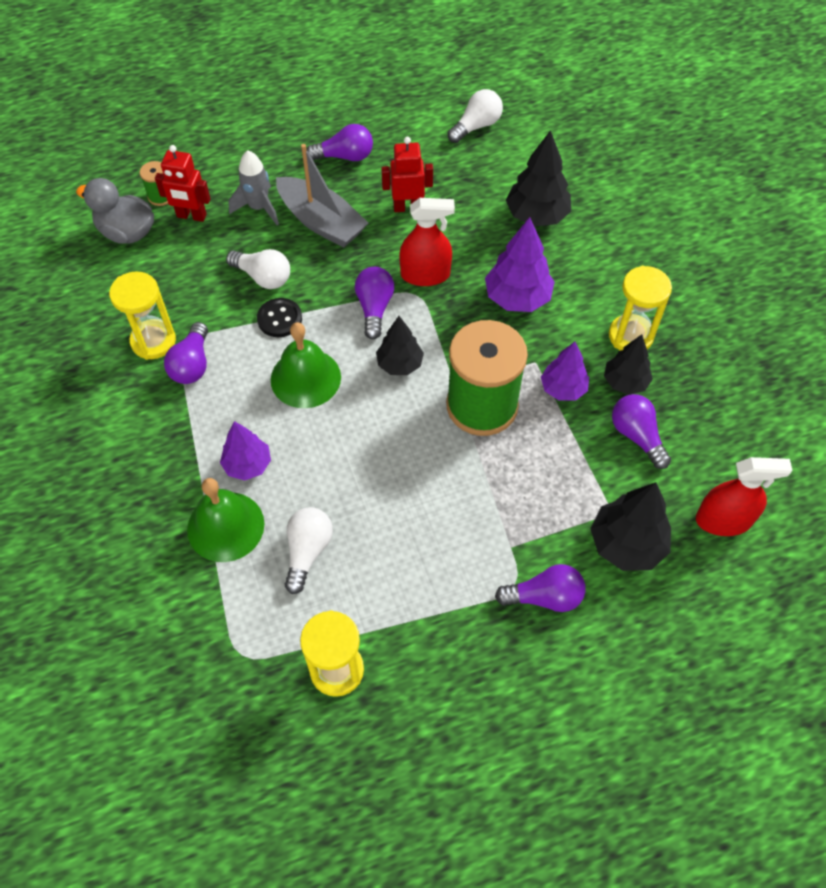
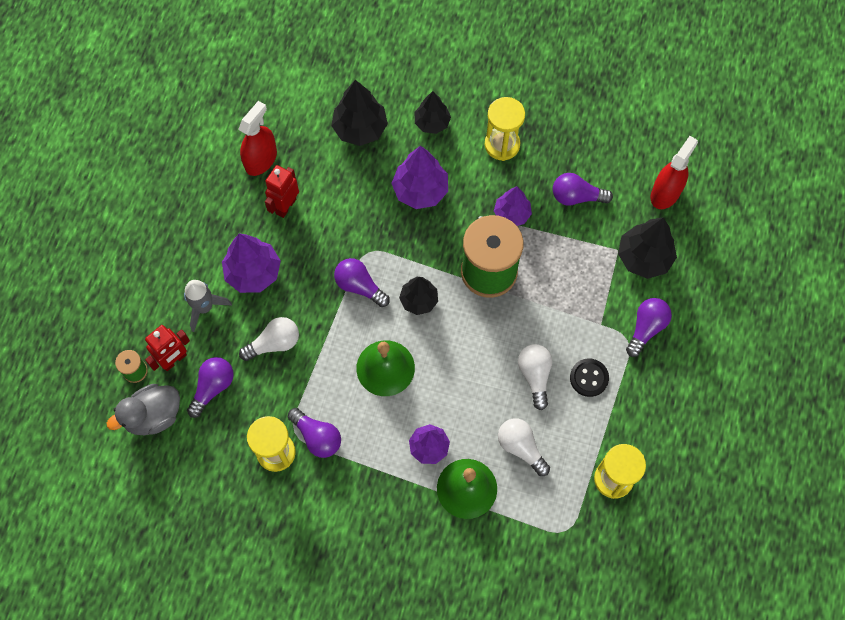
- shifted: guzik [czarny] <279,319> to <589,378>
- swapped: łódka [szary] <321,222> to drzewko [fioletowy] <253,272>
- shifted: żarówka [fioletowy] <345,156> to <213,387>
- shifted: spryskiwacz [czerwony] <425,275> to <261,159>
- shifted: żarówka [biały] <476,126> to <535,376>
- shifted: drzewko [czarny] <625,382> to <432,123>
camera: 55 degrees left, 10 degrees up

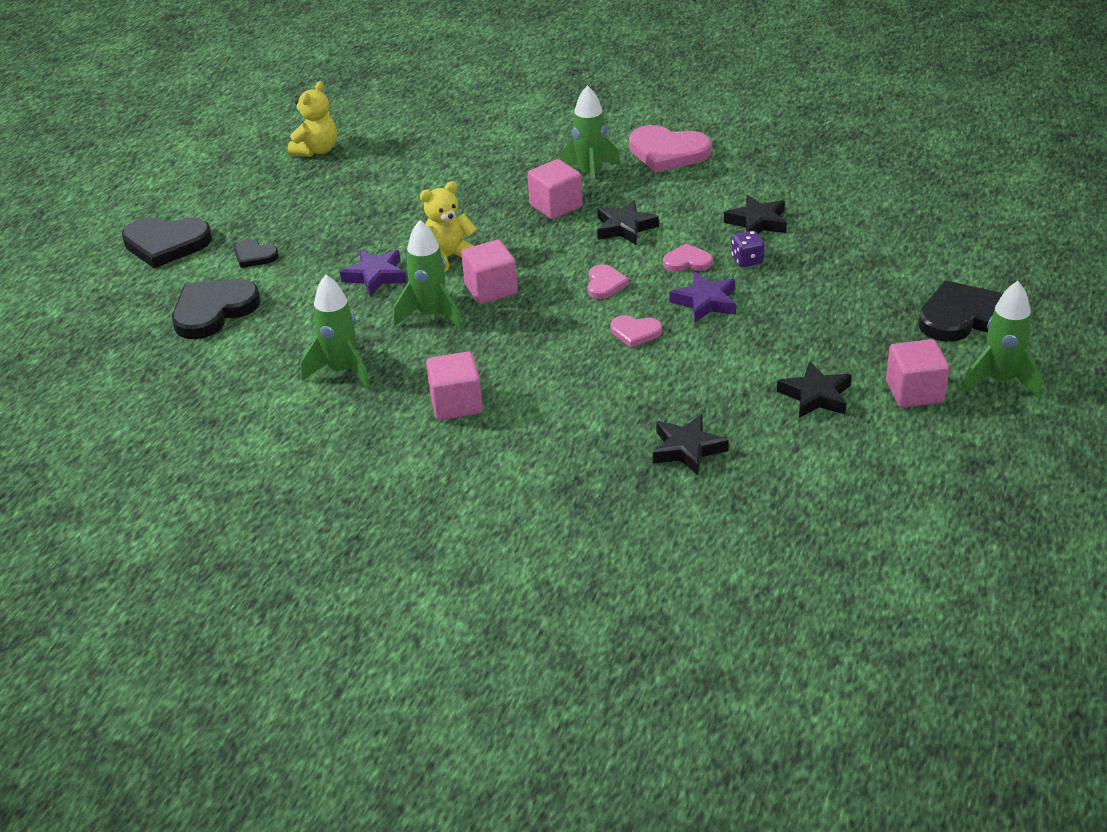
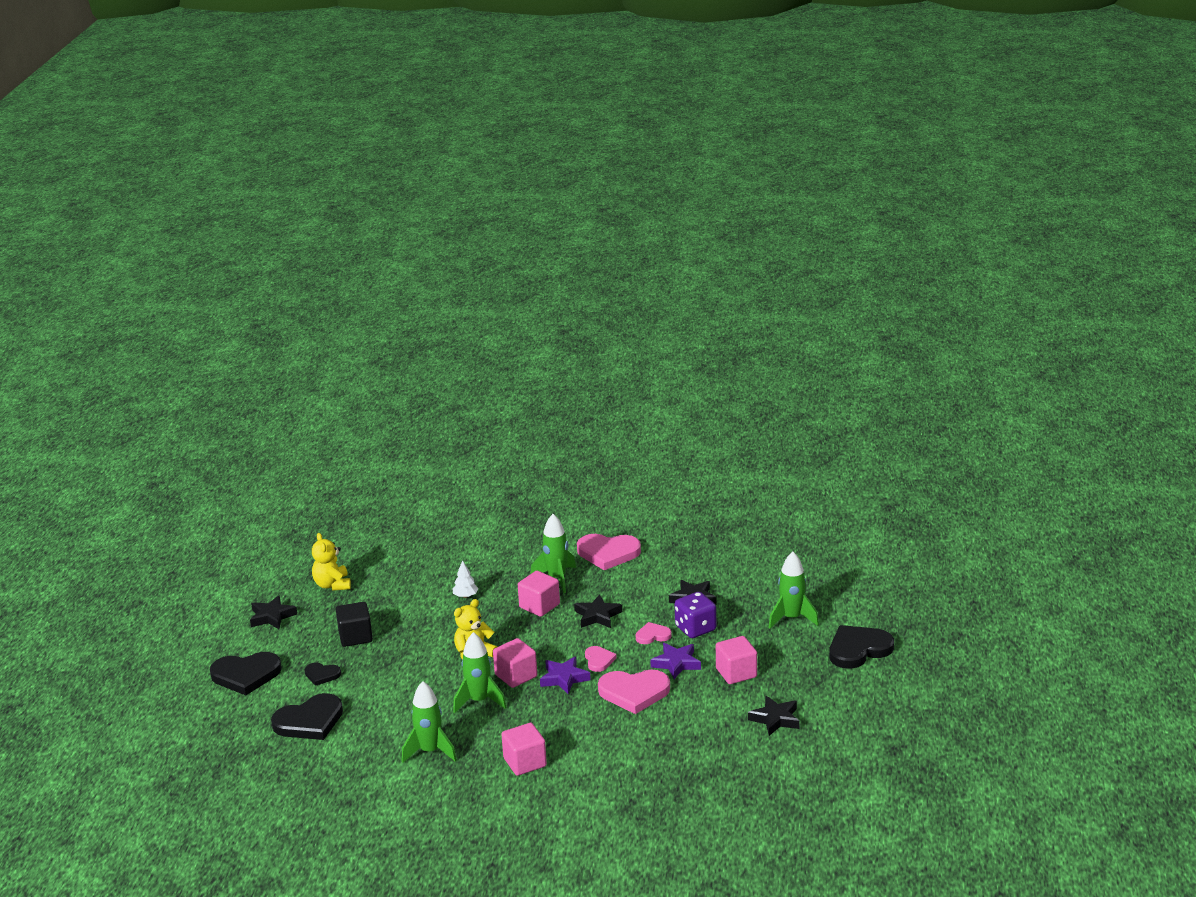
- rotated: serce [czarny] <213,311> = <309,721> 150 degrees counterclockwise
- rotated: miś [żółty] <316,150> = <332,585> 150 degrees clockwise
- shifted: gwiazda [fioletowy] <375,276> to <564,678>
- scaled: serce [różowy] <635,332> = <634,692> x1.89
- shifted: gwiazda [czarny] <687,449> to <272,616>
- scaled: kostka do gry [fioletowy] <747,260> = <695,629> x1.68
- shifted: sześcian [różowy] <914,392> to <736,673>
- shifted: rakieta [zielony] <1000,381> to <791,618>
- new: sześcian [czarny] <355,636>
- new: drzewko [biały] <465,596>
camera: 15 degrees left, 10 degrees down

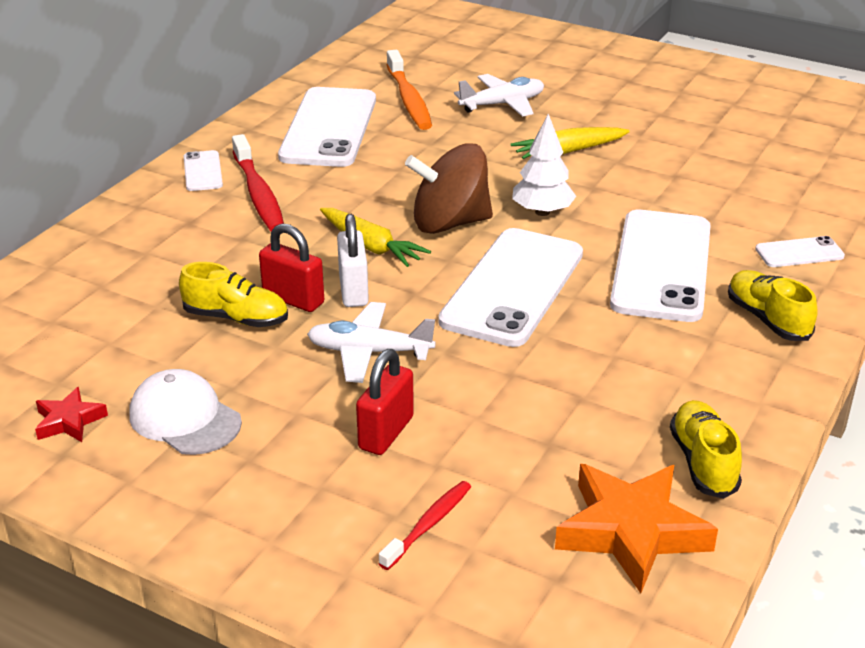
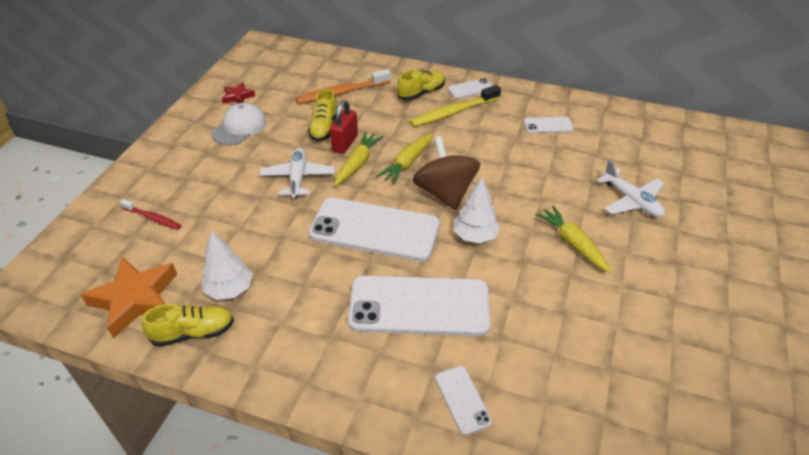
- repainted: szczoteczka do zębów [czerwony] <258,194> to szczoteczka do zębów [żółty] <453,112>
- scaled: telefon [biały] <329,128> = <548,125> x0.45
- swapped: kłódka [biały] <353,291> to marchewka [żółty] <357,163>
- gone: kłódka [czerwony] <386,433>
- shifted: szczoteczka do zębów [pomarańczowy] <409,99> to <341,93>
- shifted: but [żółty] <767,319> to <421,93>
- new: drzewko [biały] <230,289>
camera: 80 degrees right, 10 degrees up

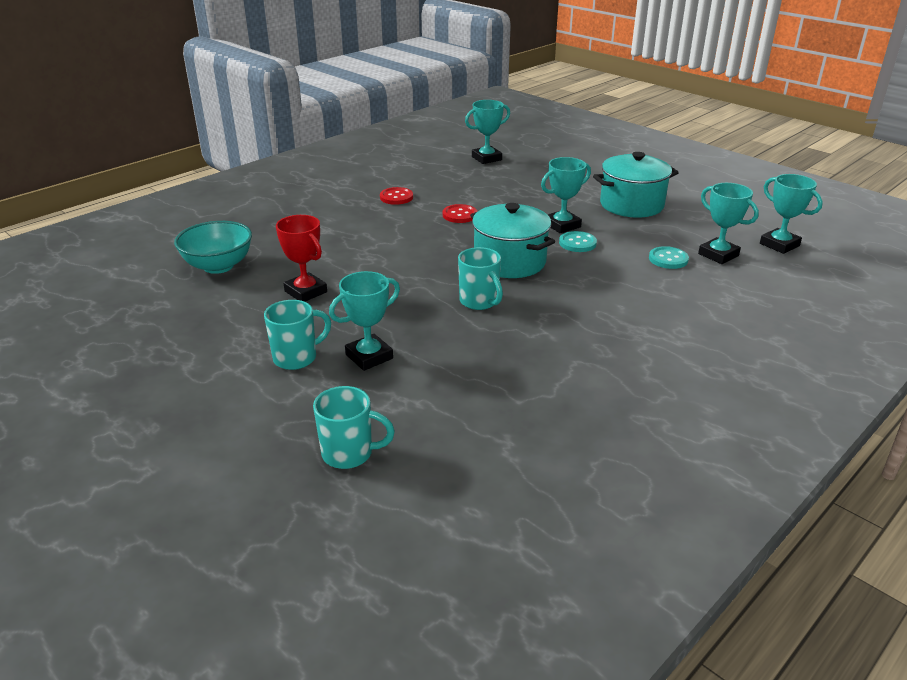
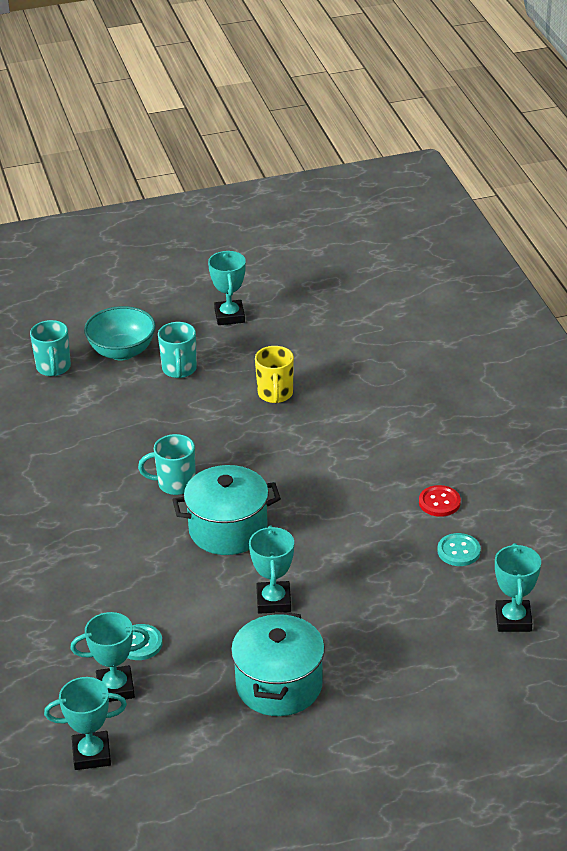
- shifted: miska [turkusowy] <218,266> to <122,352>
- swapped: puchar [czerwony] <306,292> to kubek [żółty] <275,394>
- rotated: kubek [turkusowy] <349,454> = <53,368> 45 degrees counterclockwise
- shifted: puchar [turkusowy] <369,356> to <229,316>
- gone: guzik [czerwony] <459,215>
- shifted: guzik [turkusowy] <577,243> to <458,551>
camera: 120 degrees right, 5 degrees up

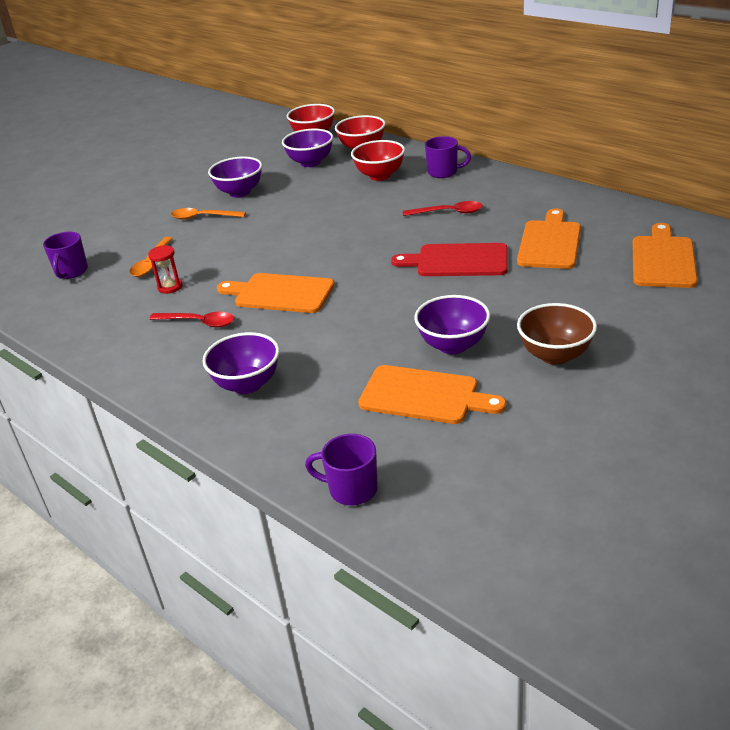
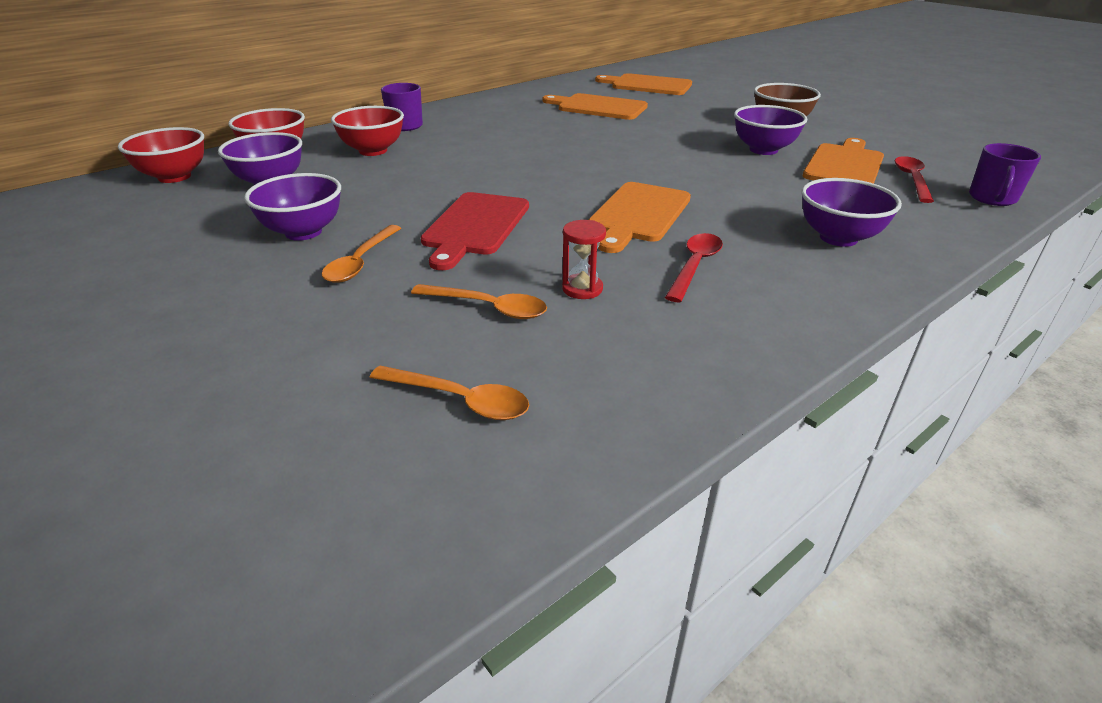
- swapped: kubek [fioletowy] <71,272> to łyżka [pomarańczowy] <459,400>
- shifted: deska do krojenia [czerwony] <457,261> to <475,226>
- shifted: łyżka [czerwony] <448,212> to <912,179>
camera: 85 degrees left, 0 degrees up

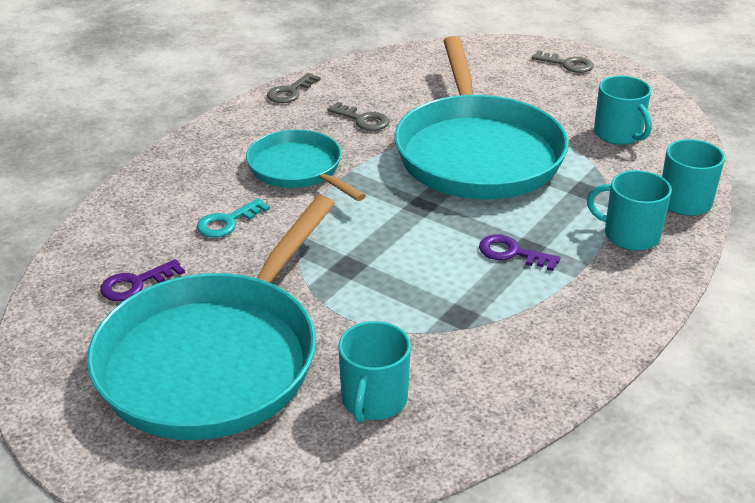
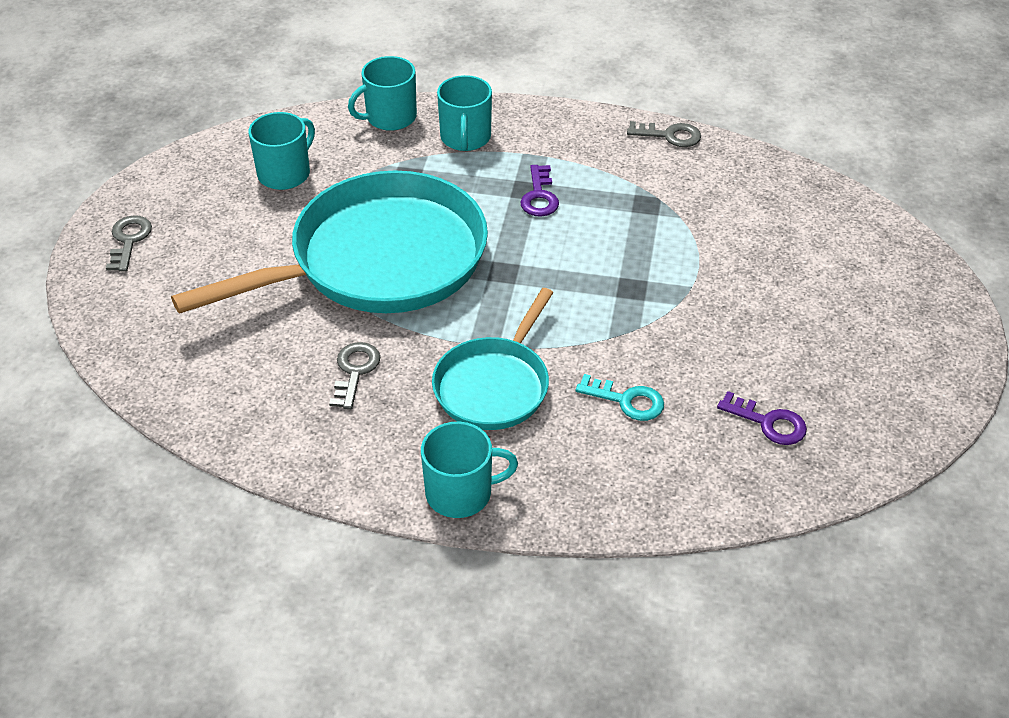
- gone: patelnia [turkusowy] <215,358>
- shifted: klucz [szary] <290,92> to <670,135>
- shifted: kubek [turkusowy] <373,400> to <461,493>
camera: 115 degrees left, 10 degrees up

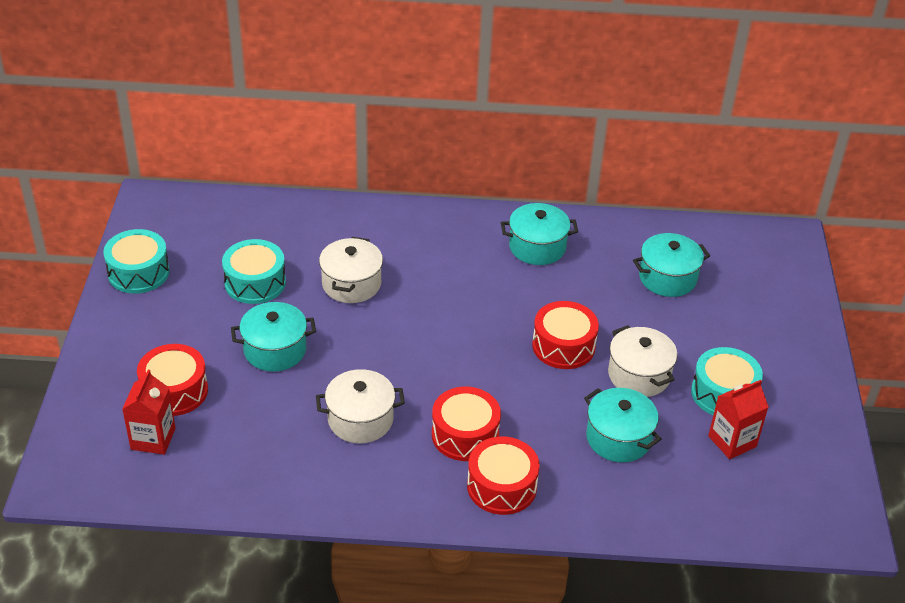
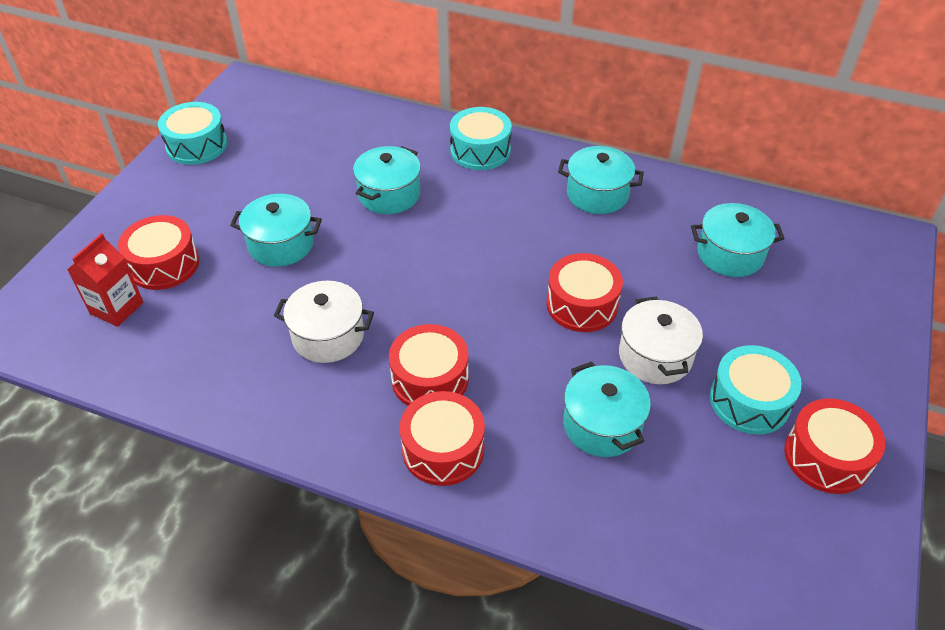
- shifted: bęben [turkusowy] <255,282> to <480,150>
- repainted: garnek [biały] <351,284> to garnek [turkusowy] <389,194>
- gone: karton mleka [czerwony] <732,441>
- new: bęben [czerwony] <826,457>
camera: 20 degrees right, 5 degrees up

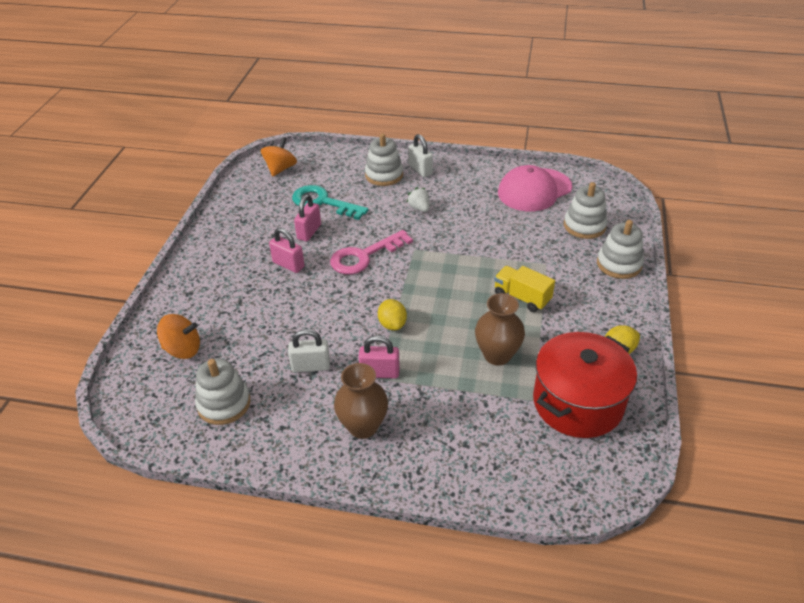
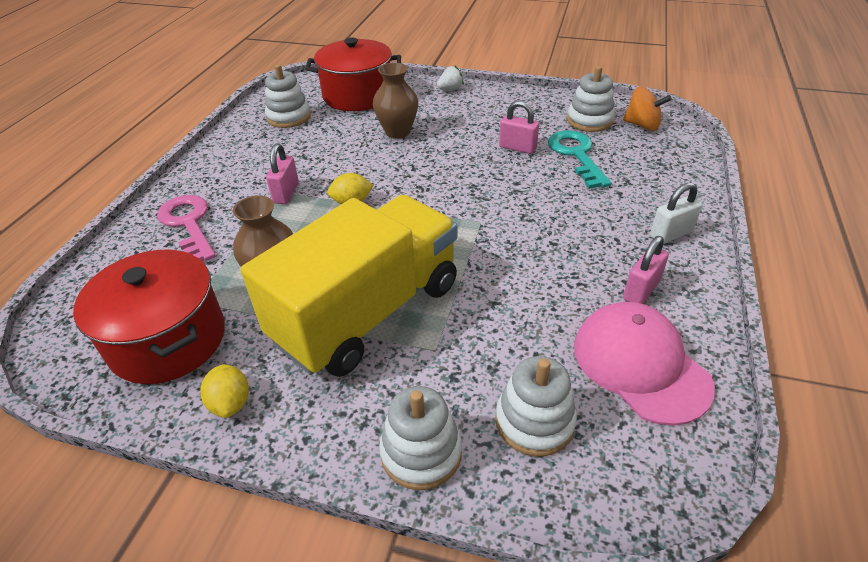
- swapped: bączek [pomarańczowy] <183,349> to garnek [czerwony] <358,95>
- shifted: kłódka [różowy] <288,265> to <641,290>
- gone: kłódka [biały] <311,366>
- rotated: klucz [turkusowy] <323,202> = <576,155> 45 degrees counterclockwise
- shifted: klucz [różowy] <364,256> to <188,224>
- shifted: wazon [brązowy] <363,426> to <397,132>
- shifted: zabawka nakładanka [biały] <384,175> to <589,120>
- shifted: truskawka [biały] <419,208> to <450,89>
- scaled: ciężarówka [żółty] <522,297> = <368,312> x2.46
camera: 95 degrees right, 0 degrees up

